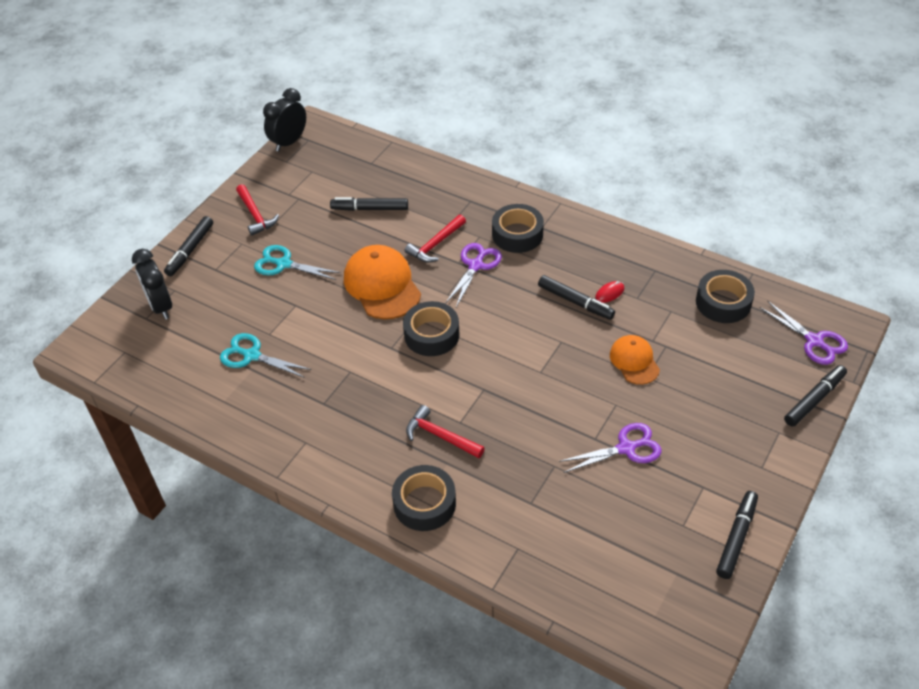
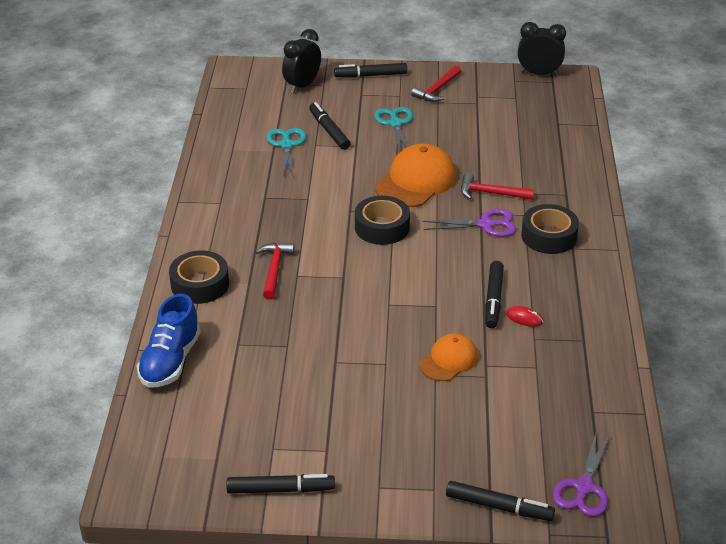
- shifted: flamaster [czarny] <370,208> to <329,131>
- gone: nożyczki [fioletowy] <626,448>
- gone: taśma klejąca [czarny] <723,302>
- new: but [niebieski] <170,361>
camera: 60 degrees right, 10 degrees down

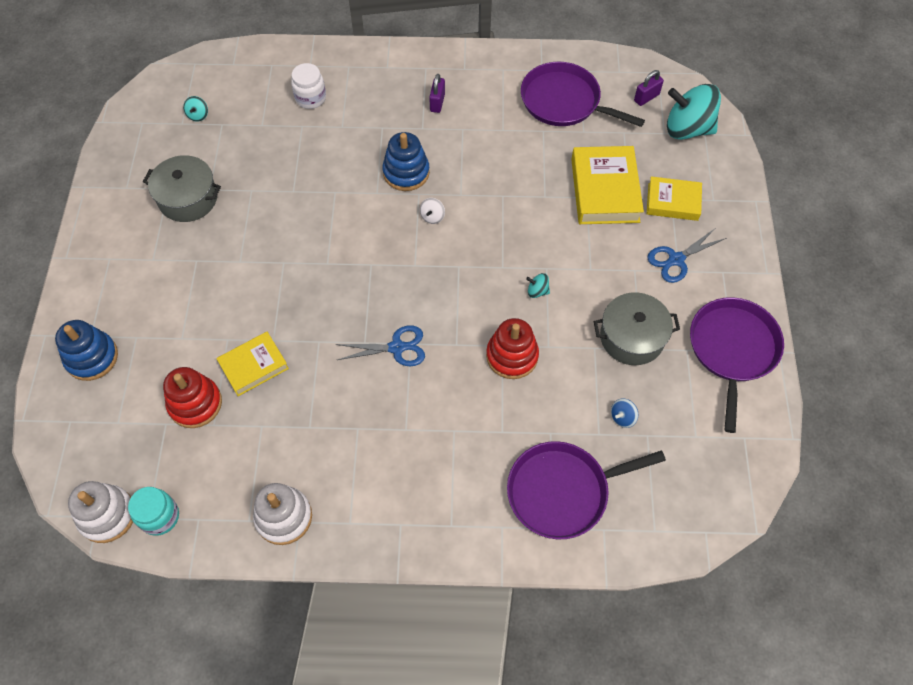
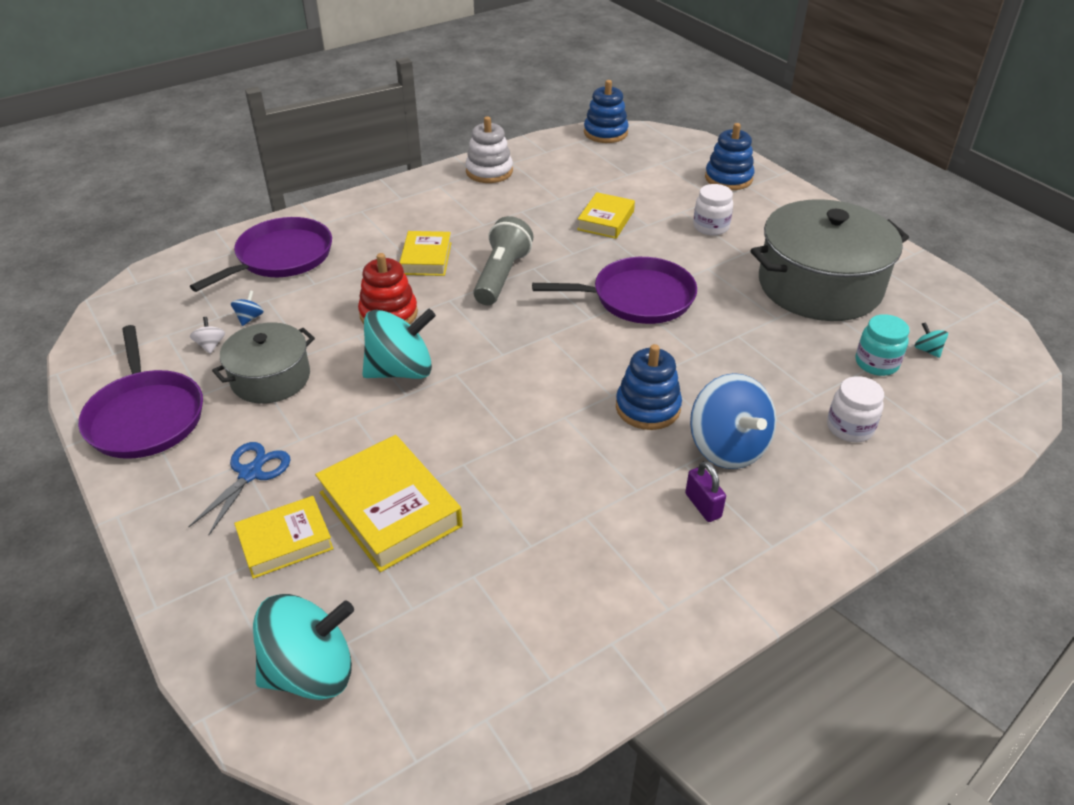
- repainted: zabawka nakładanka [biały] <107,515> to zabawka nakładanka [niebieski] <605,133>
- shifted: słoik [turkusowy] <160,516> to <876,363>
- scaled: garnek [szary] <188,198> = <819,286> x1.75
- gone: zabawka nakładanka [czerwony] <195,403>
- swapped: nożyczki [niebieski] <396,347> to latarka [szary] <501,276>
- shifted: bączek [biały] <432,217> to <210,345>
- shifted: patelnia [fioletowy] <564,101> to <637,298>
- scaled: bączek [turkusowy] <537,291> = <401,370> x2.48
- gone: kłódka [fioletowy] <646,97>
- new: książka [żółty] <426,258>
- new: bączek [niebieski] <727,447>
- new: słoik [biały] <711,227>
camera: 145 degrees right, 20 degrees down

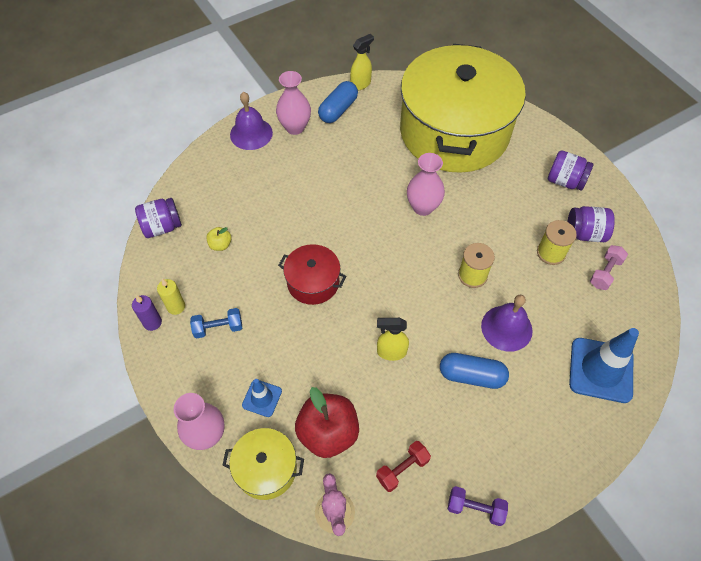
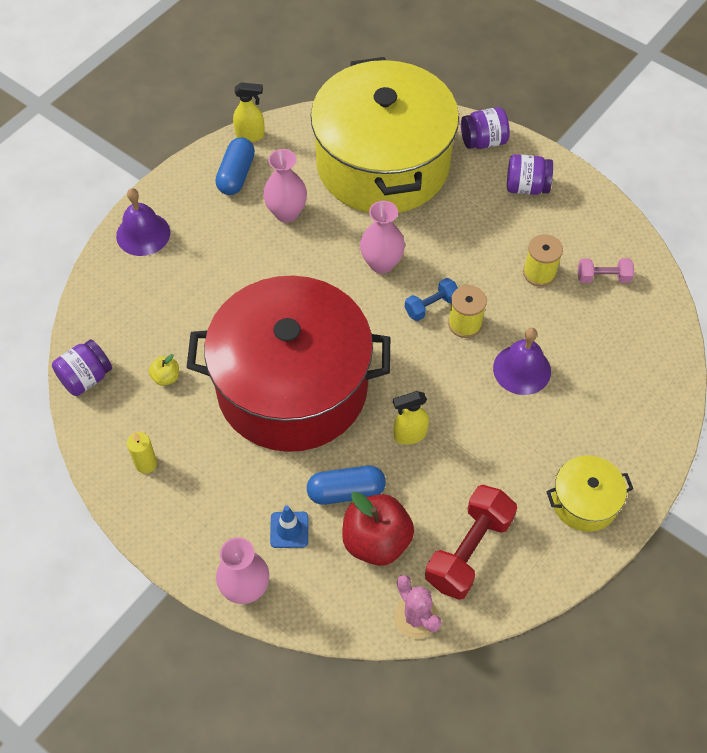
- gone: świeca [fioletowy] <152,322>
- shifted: hantel [niebieski] <218,328> to <431,306>
- shifted: garnek [żółty] <266,469> to <584,501>
- shifted: wazon [różowy] <295,127> to <286,213>
- scaled: garnek [czerwony] <313,282> = <292,386> x2.42
- rotated: spryskiwacz [żółty] <361,84> = <250,135> 60 degrees clockwise
- scaled: hantel [czerwony] <402,469> = <468,550> x1.83
- shifted: kapsułka [niebieski] <471,375> to <346,491>
- gone: hantel [fioletowy] <475,508>
- shifted: słoik [fioletowy] <585,233> to <483,141>
- gone: pachołek [niebieski] <601,370>
- rotated: hantel [różowy] <605,273> = <603,277> 75 degrees clockwise
camera: 20 degrees left, 0 degrees up

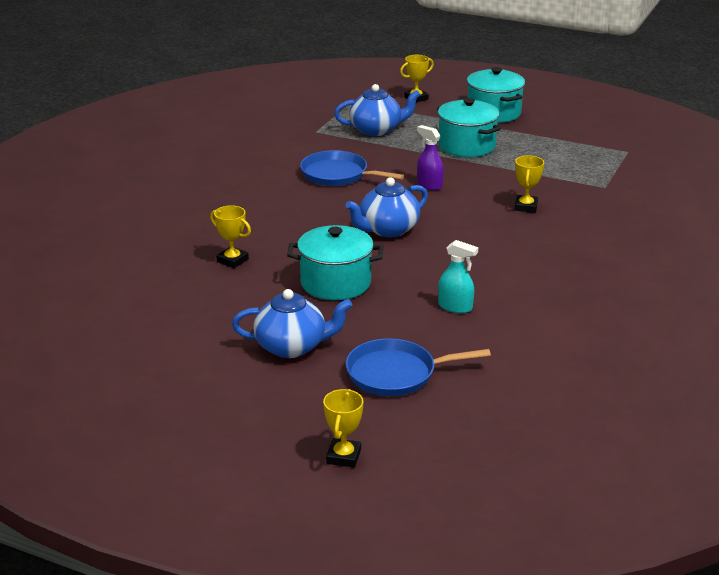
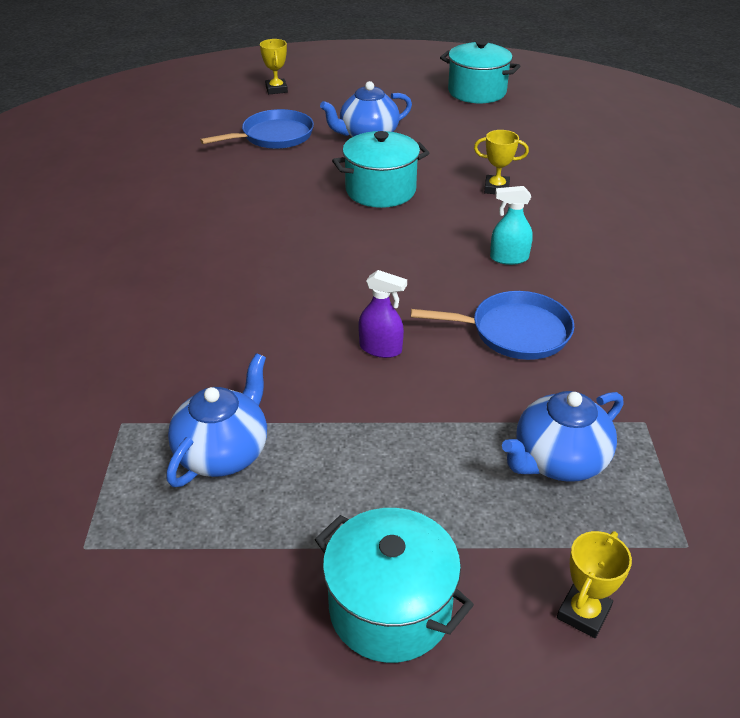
- shifted: imbryk [niebieski] <388,230> to <223,452>
- shifted: garnek [turkusowy] <466,146> to <477,92>
- shifted: spryskiwacz [turkusowy] <455,307> to <509,258>
- gone: puchar [żółty] <526,207>
camera: 155 degrees right, 10 degrees up

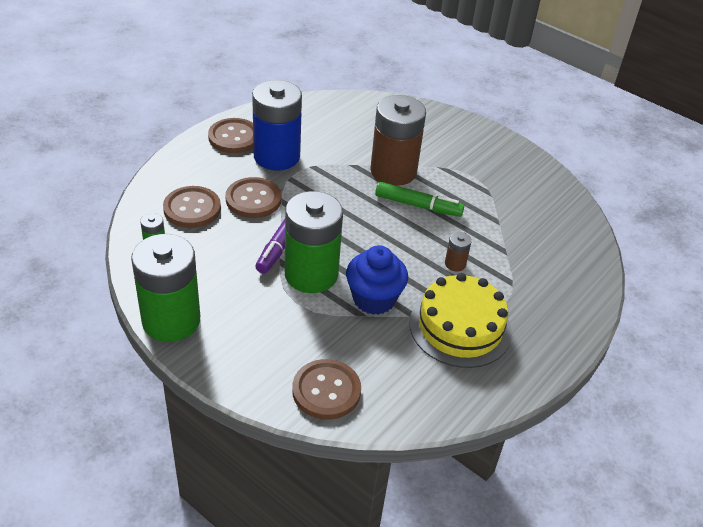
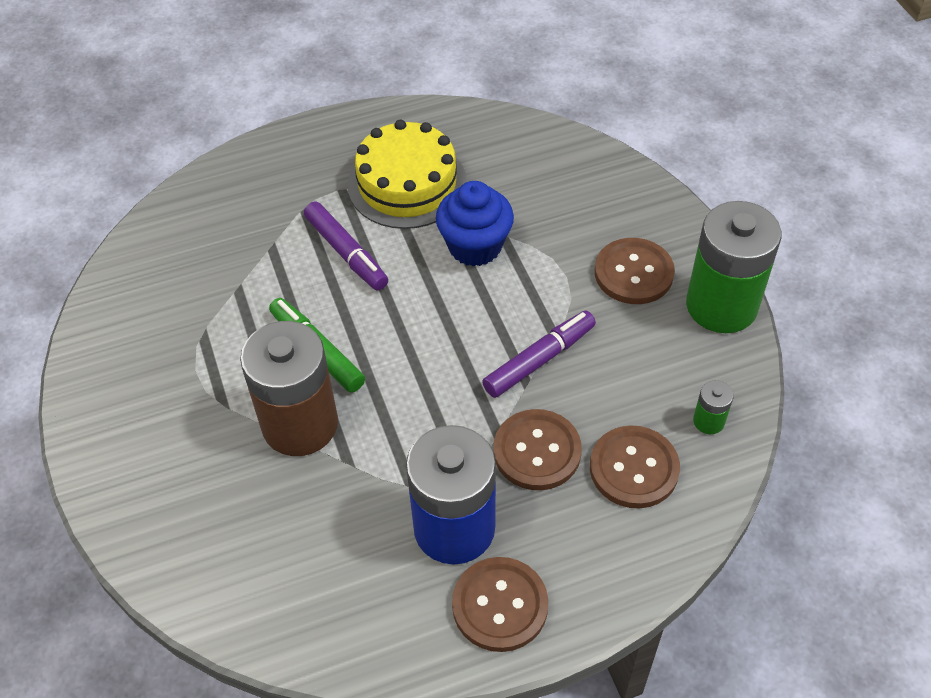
- gone: bateria [zielony] <311,274>
- shifted: guzik [brązowy] <326,391> to <633,273>
- swapped: bateria [brązowy] <455,264> to flamaster [fioletowy] <346,253>
camera: 145 degrees left, 10 degrees up

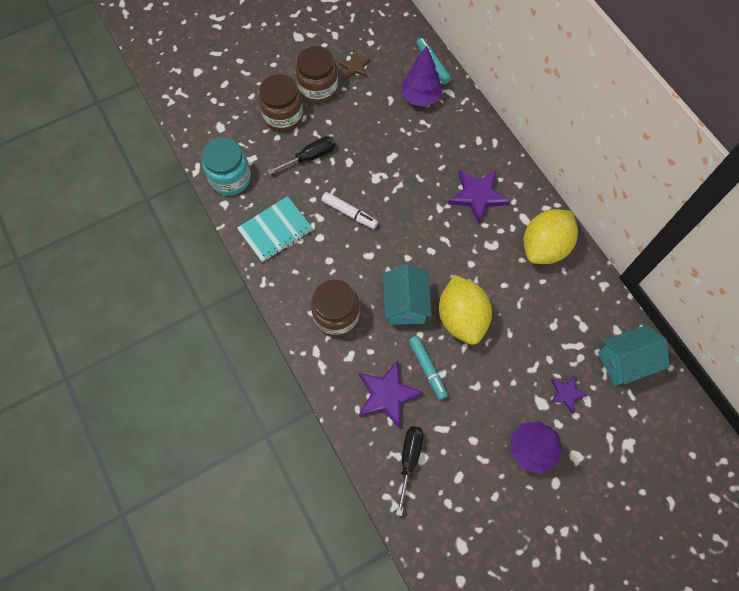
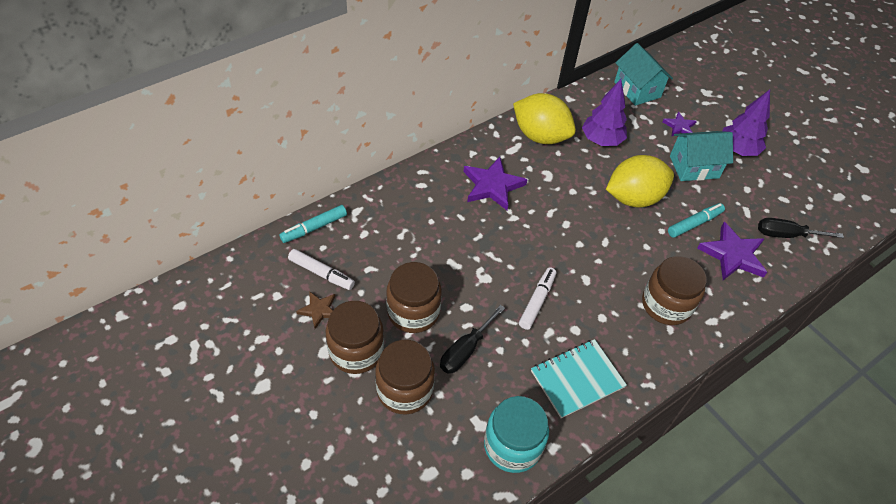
- rotated: zeszyt [turkusowy] <275,230> = <577,379> 75 degrees counterclockwise
- rotated: śrubokręt [czarny] <310,157> = <465,350> 105 degrees counterclockwise
- shifted: domek [turkusowy] <405,304> to <694,167>
- shifted: drzewko [fioletowy] <420,97> to <601,140>
- new: flamaster [biały] <321,273>
- new: słoik [brązowy] <413,312>
camera: 100 degrees left, 15 degrees down

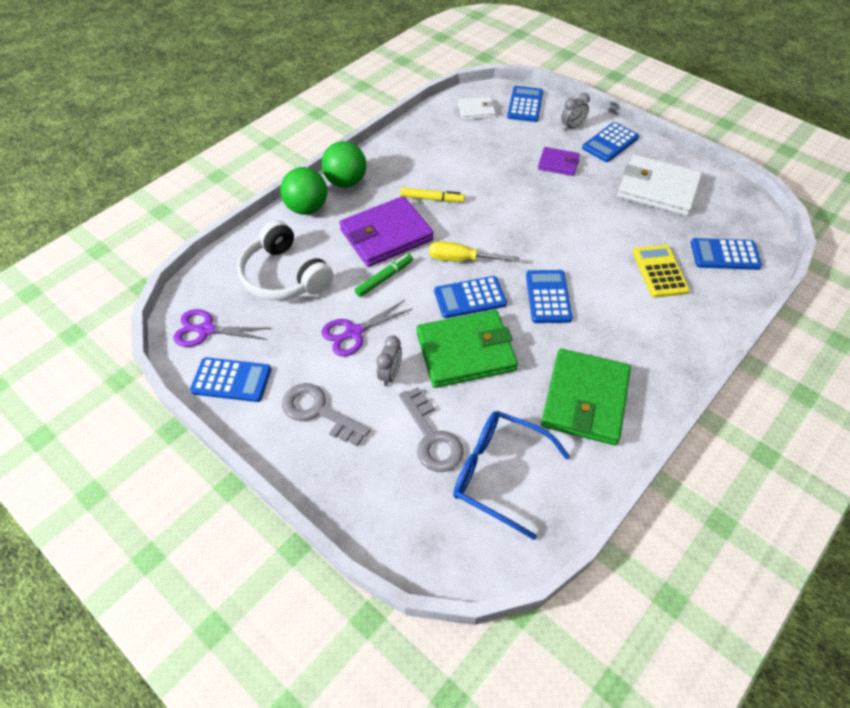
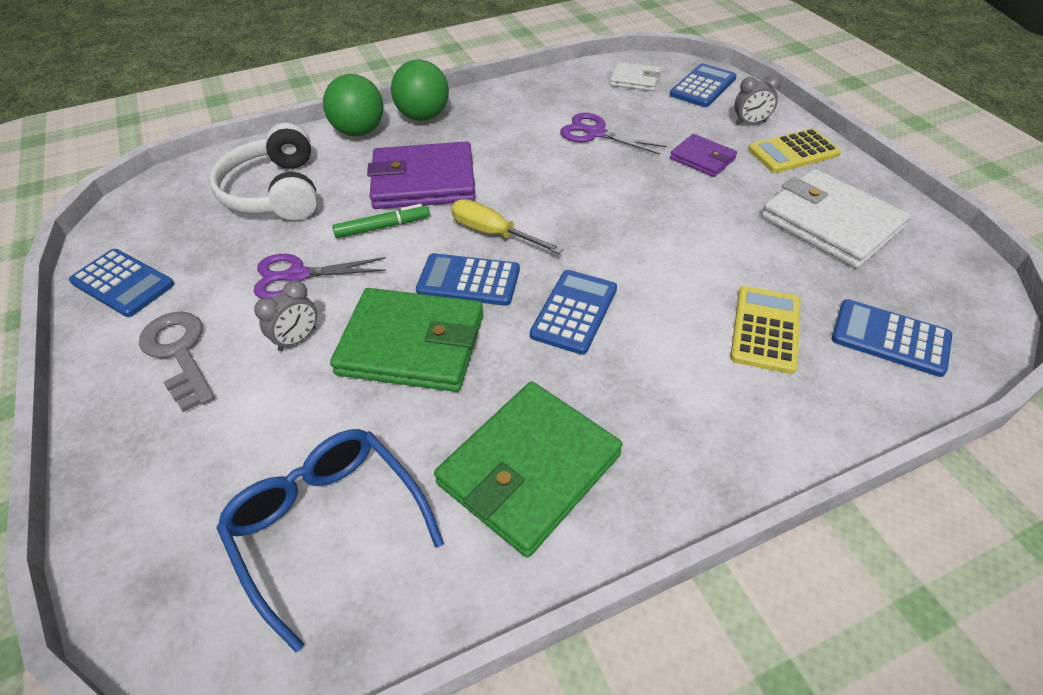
- shifted: nożyczki [fioletowy] <206,330> to <595,133>
- gone: klucz [szary] <431,437>
- gone: flamaster [żółty] <431,199>
- repainted: kalkulator [niebieski] <610,143> to kalkulator [żółty] <793,152>
camera: 25 degrees right, 5 degrees down

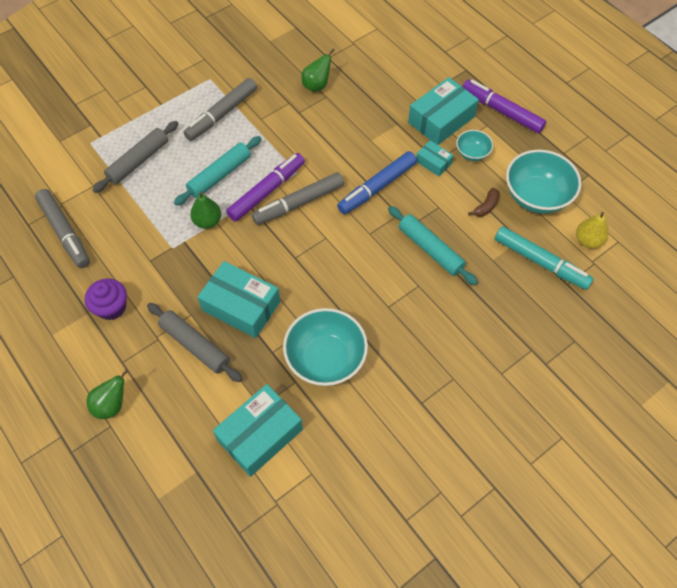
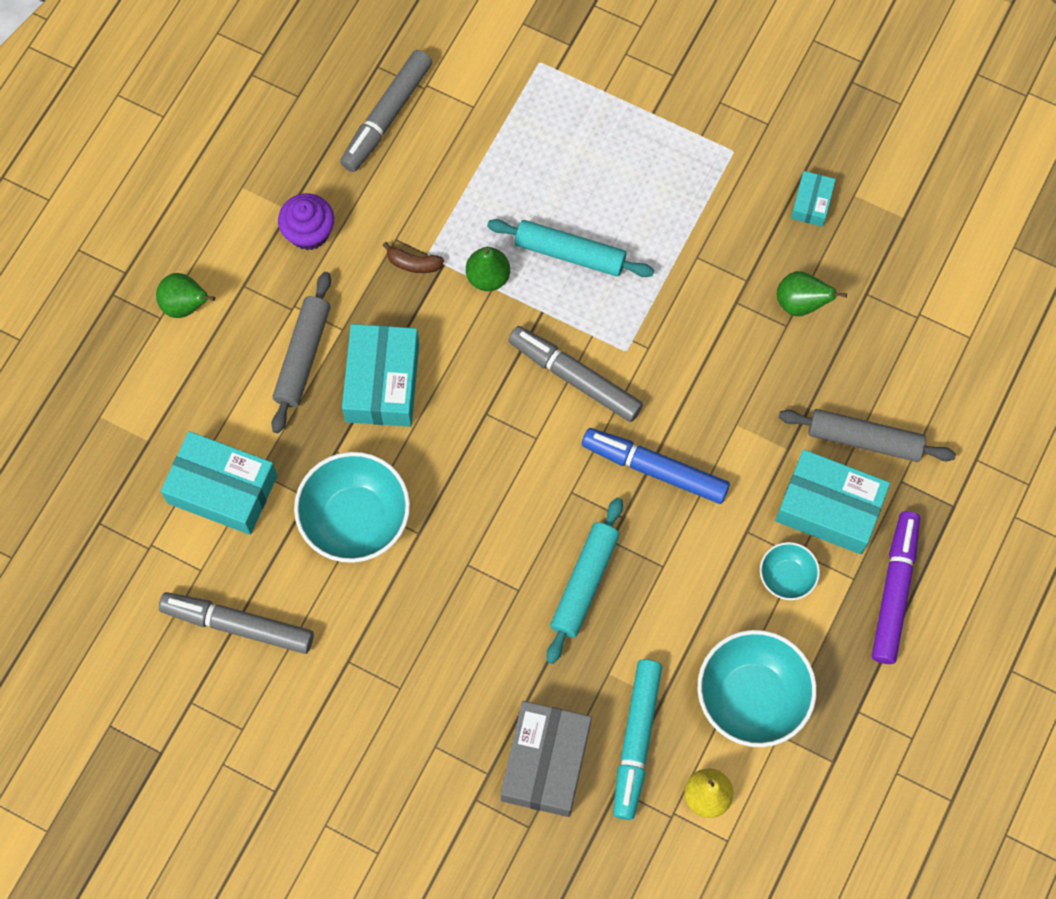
- shifted: wałek do ciasta [szary] <138,161> to <864,440>
- shifted: flamaster [szary] <222,114> to <238,625>
- gone: flamaster [fioletowy] <267,191>
- shifted: pudełko [turkusowy] <433,162> to <811,203>
- shifted: banan [brązowy] <486,207> to <413,263>
- new: pudełko [szary] <545,762>
camera: 65 degrees right, 10 degrees up

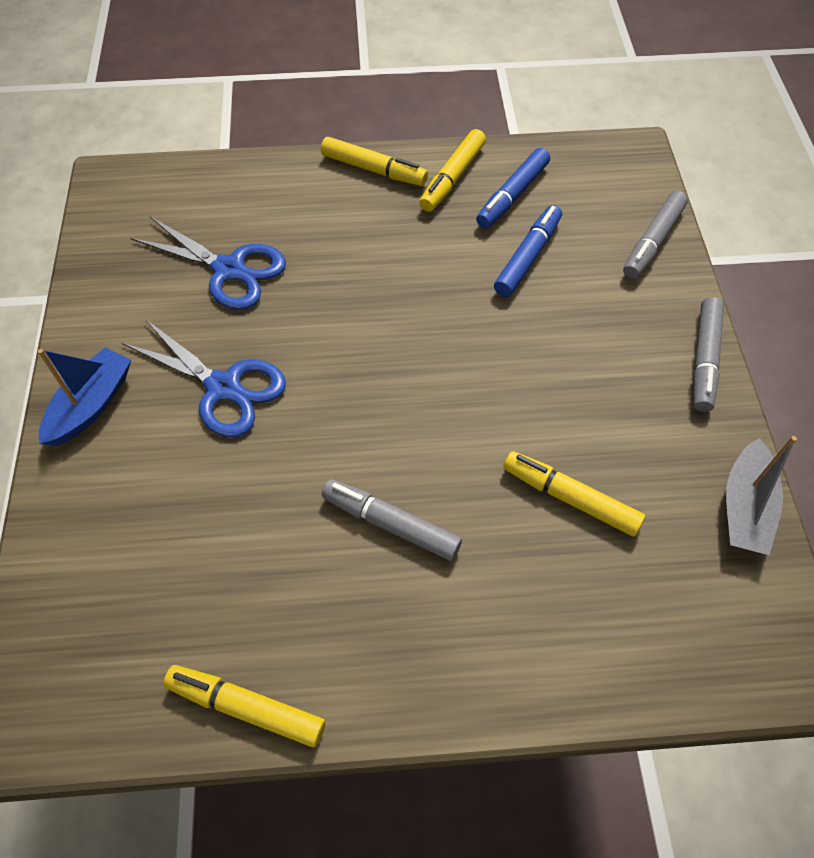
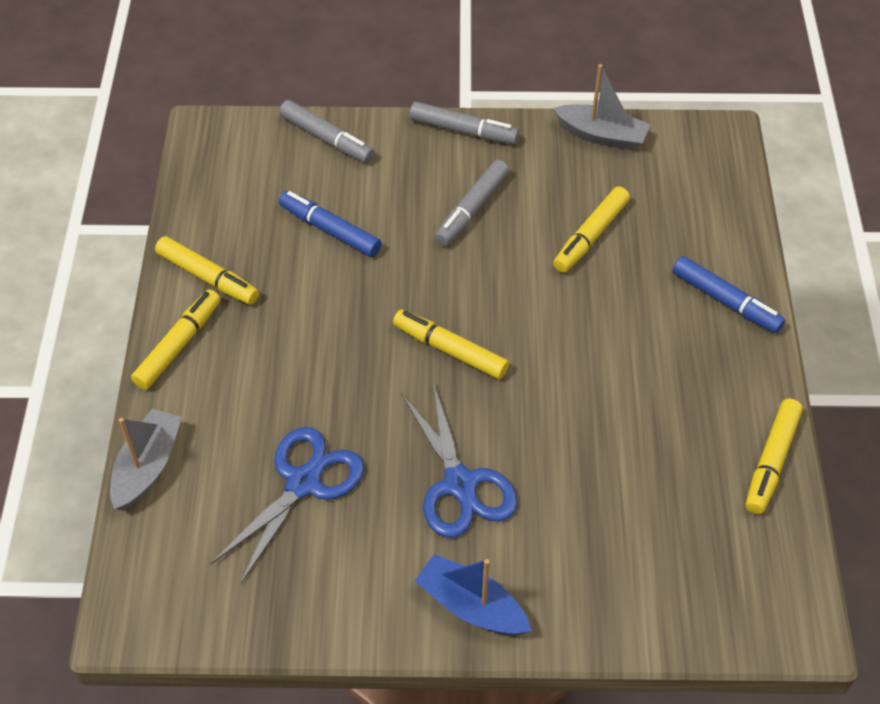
- rotated: nożyczki [niebieski] <224,387> = <460,484> 120 degrees clockwise
- shifted: flamaster [szary] <391,524> to <472,209>
- shifted: flamaster [niebieski] <512,195> to <725,301>
- new: łódka [szary] <147,467>
- new: flamaster [żółty] <450,350>
camera: 85 degrees left, 5 degrees down

